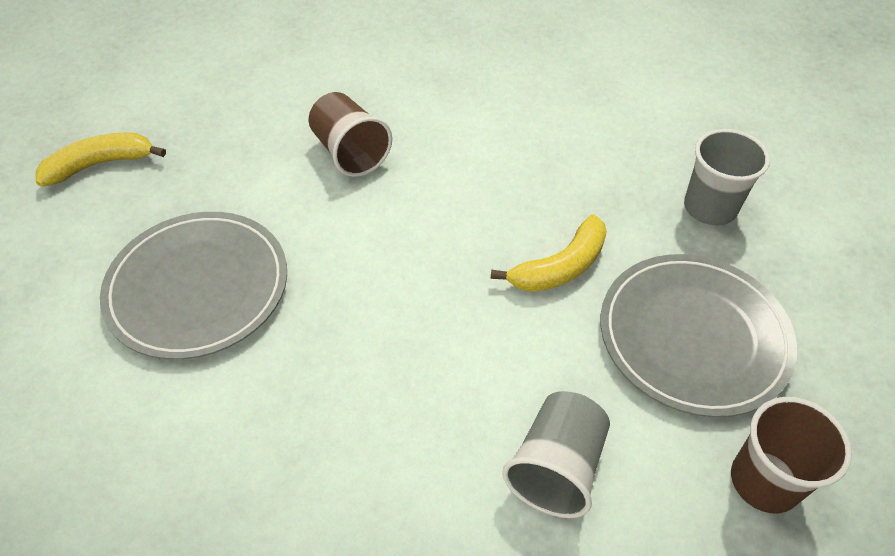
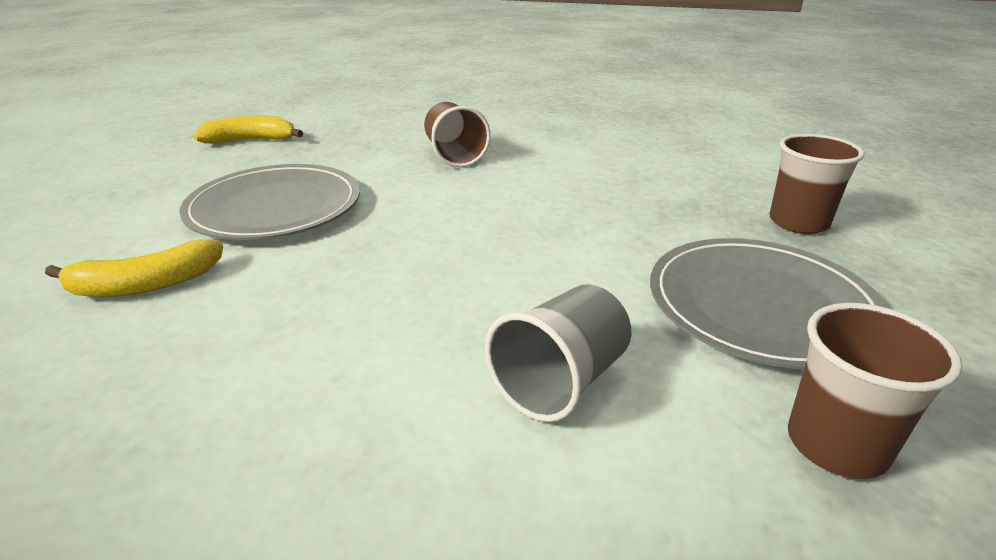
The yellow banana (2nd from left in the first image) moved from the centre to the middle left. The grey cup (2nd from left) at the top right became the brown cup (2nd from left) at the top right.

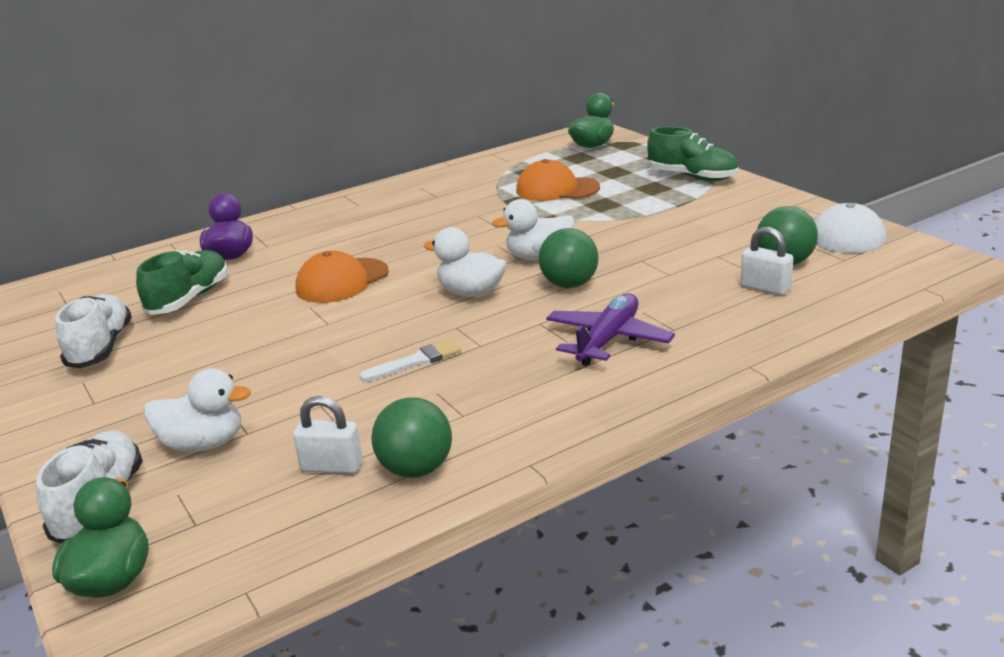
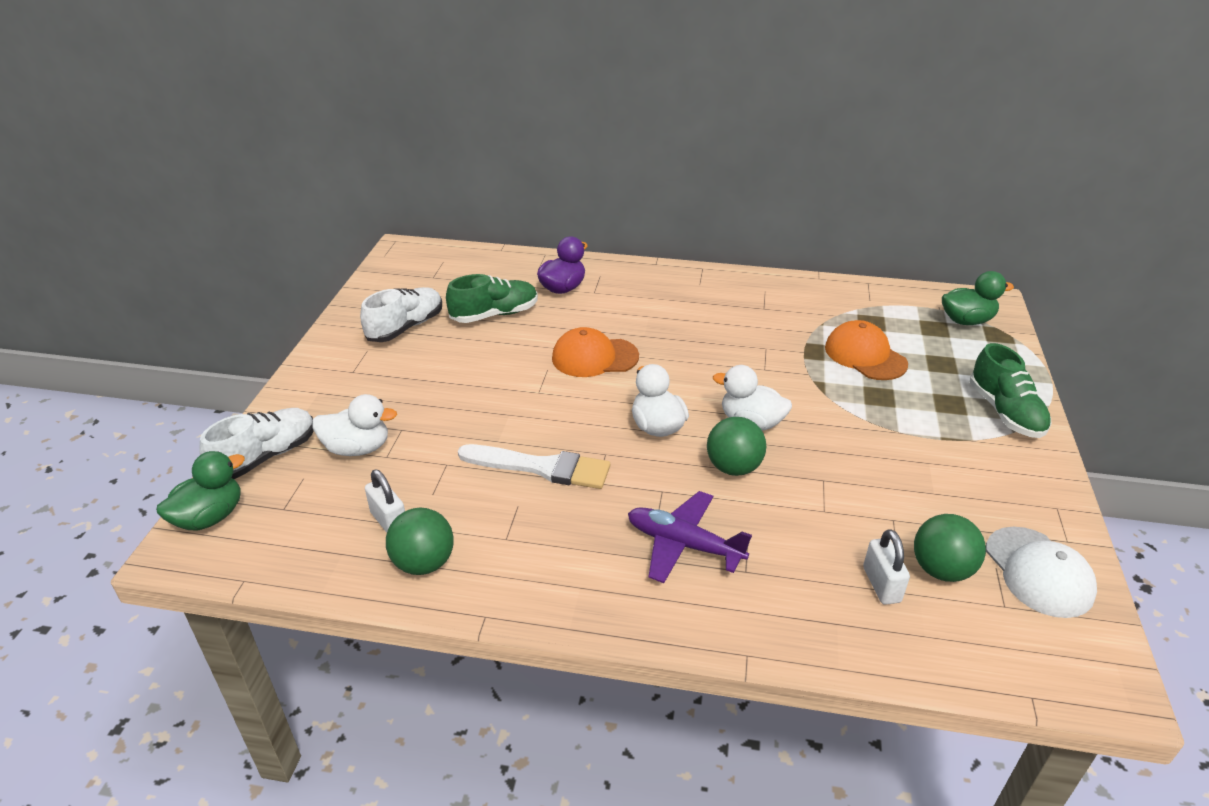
The white duck (1st from left) at the middle left turned 45 degrees counterclockwise. The white brush at the centre changed to 1.69 times the size. The purple plane at the centre turned 135 degrees counterclockwise.

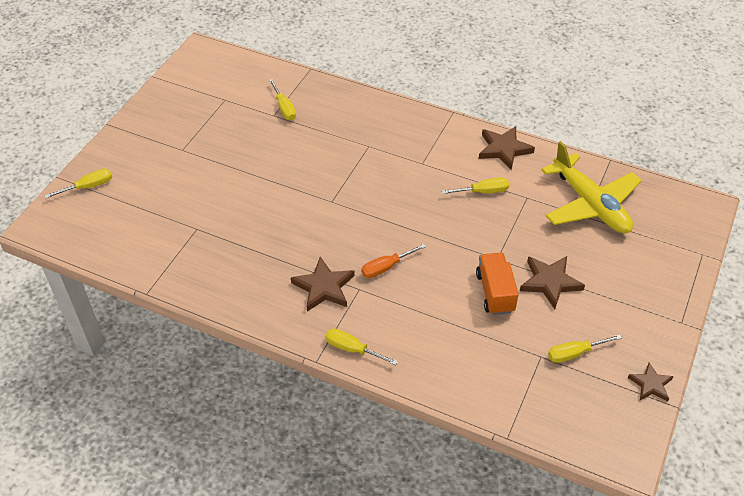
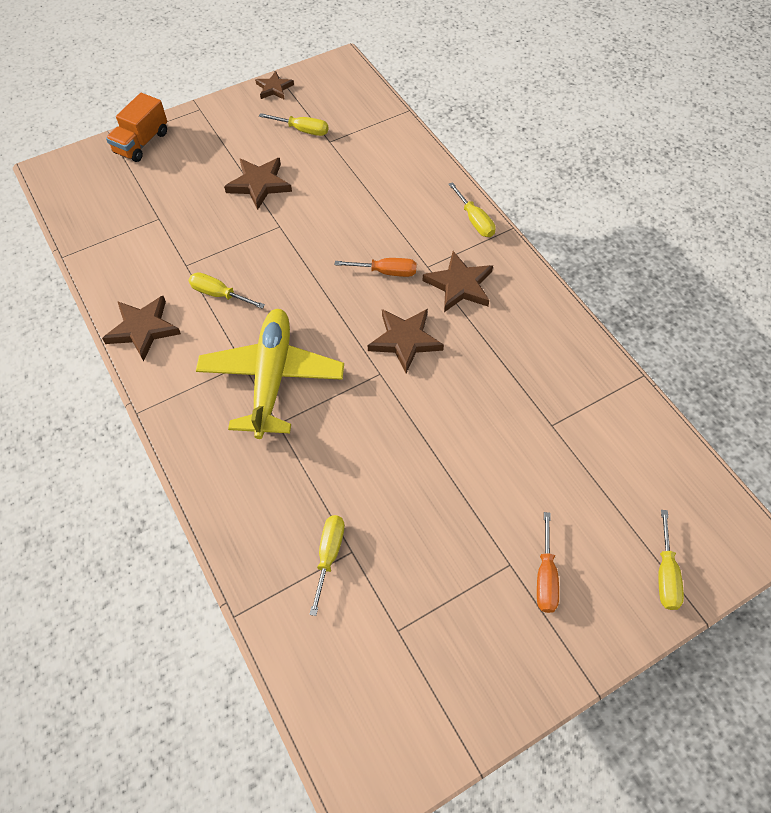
The yellow screwdriver (1st from left in the first image) at the middle left turned 90 degrees counterclockwise. The orange truck moved from the middle right to the top left. The yellow plane moved from the middle right to the centre. The brown star (4th from left) at the centre appeared. The orange screwdriver (2nd from left) at the bottom right appeared.

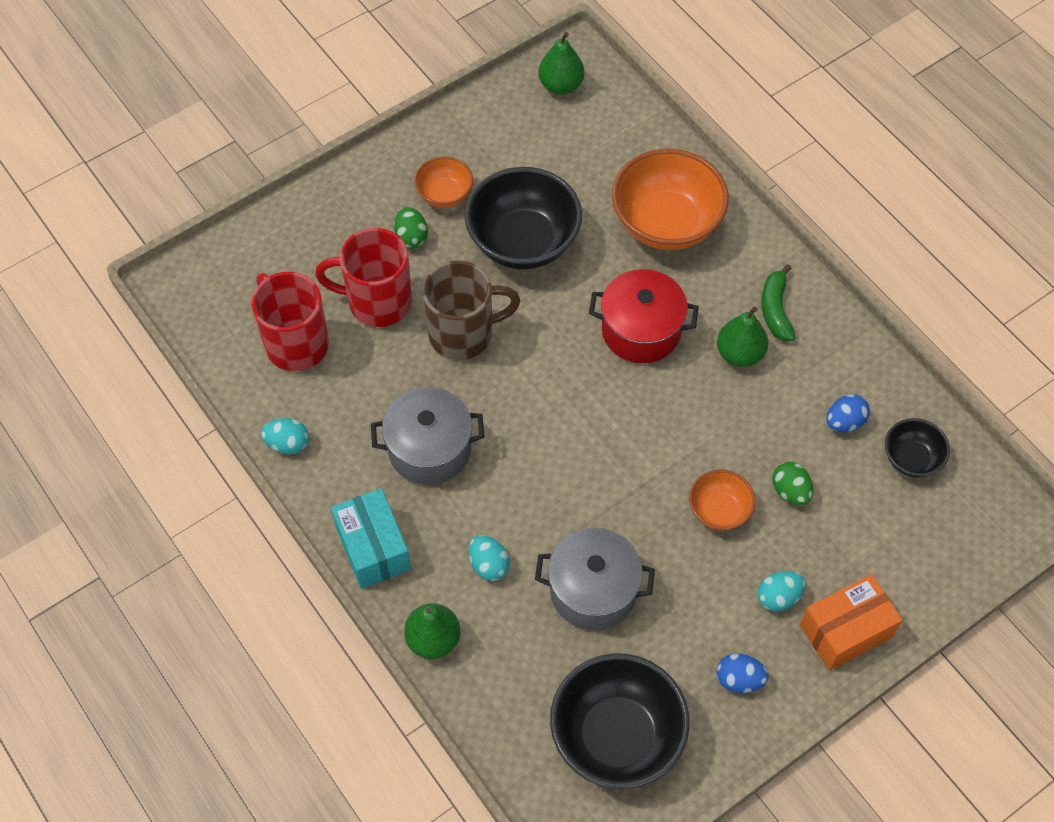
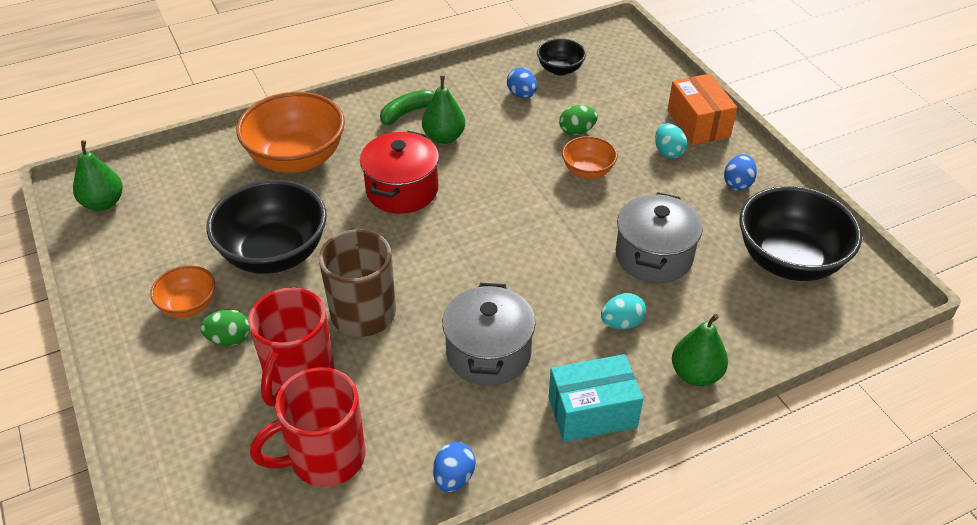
The turquoise egg (1st from left) at the middle left became the blue egg (1st from left) at the bottom centre. The green banana at the middle right turned 135 degrees clockwise.

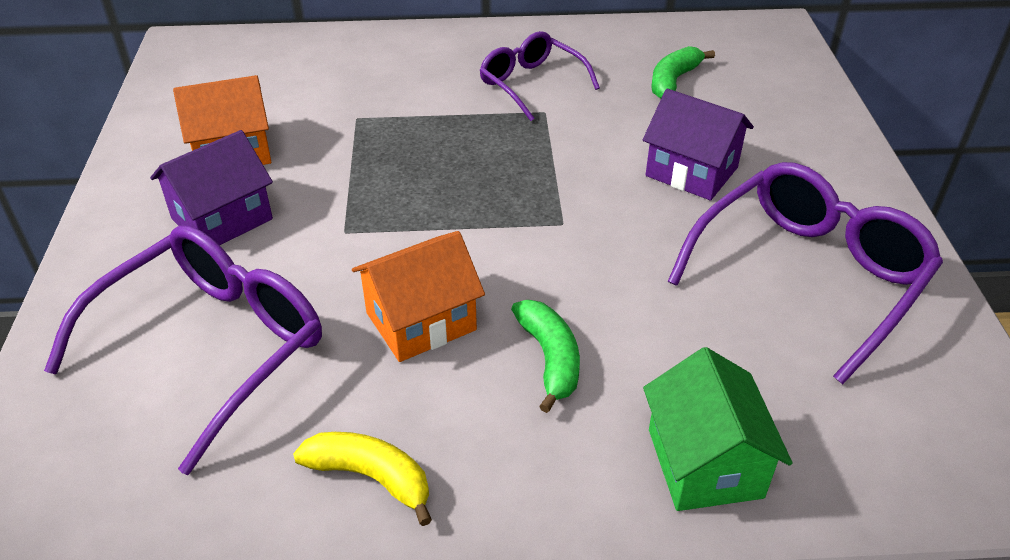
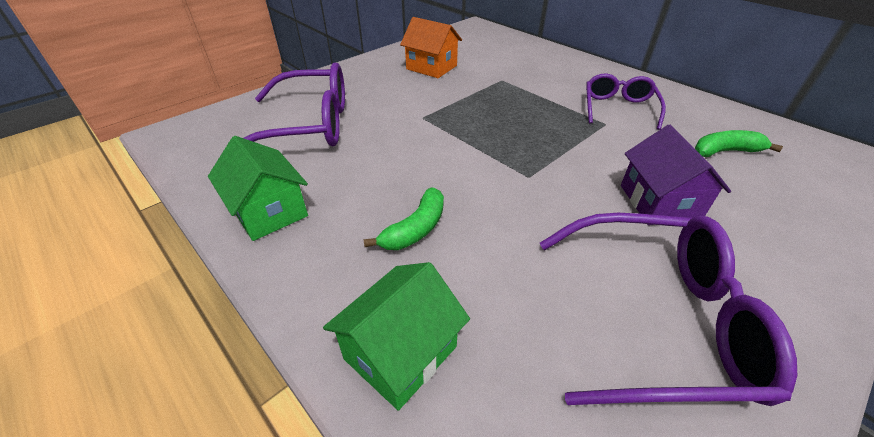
The purple house (1st from left) at the middle left disappeared. The yellow banana at the bottom centre was replaced by the green house (1st from left) at the middle left. The orange house (2nd from left) at the centre disappeared.

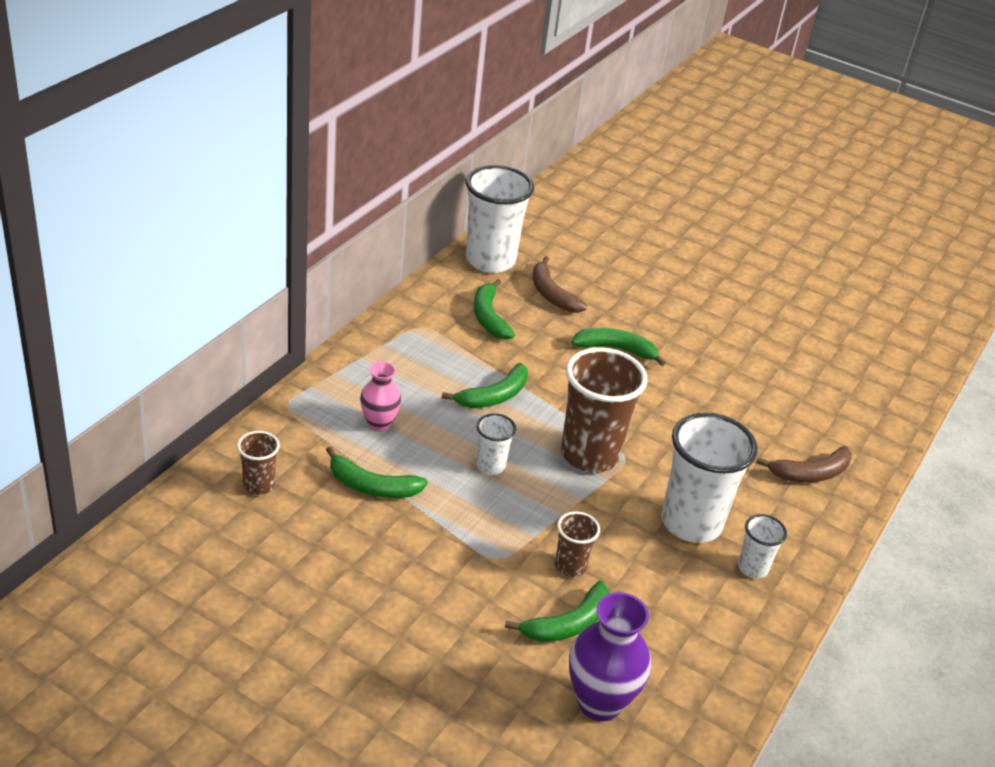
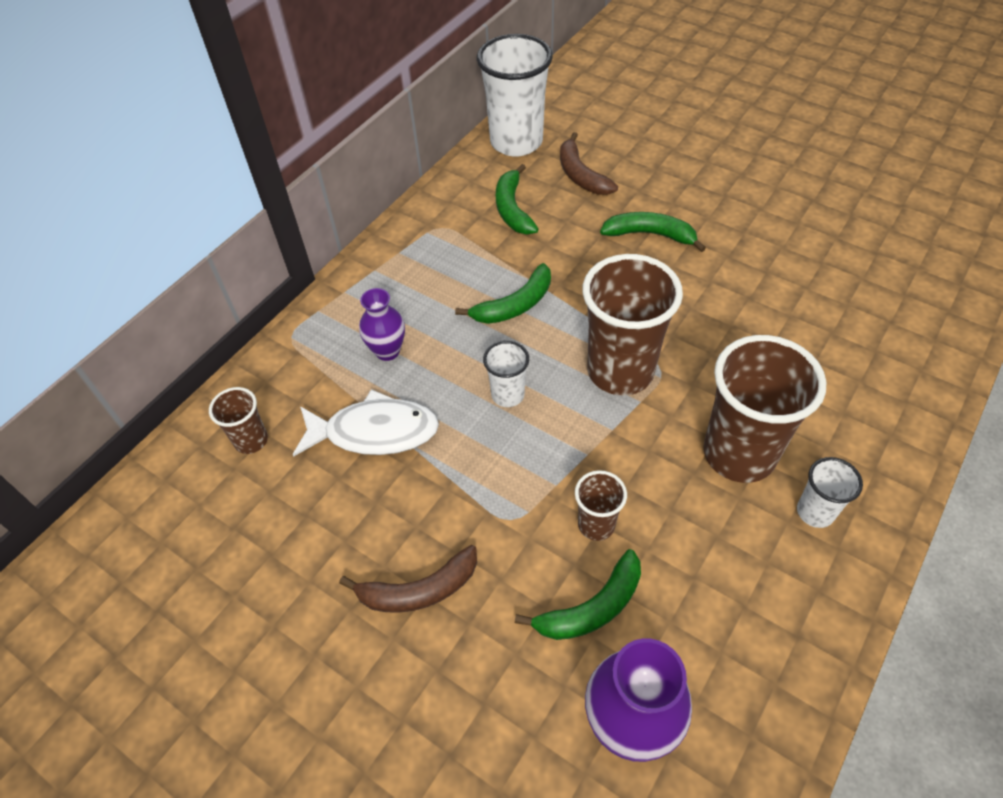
The green banana (1st from left) at the centre was replaced by the white fish at the centre. The pink vase at the centre became the purple vase (1st from left) at the centre. The white cup (3rd from left) at the middle right became the brown cup (4th from left) at the middle right. The brown banana (2nd from left in the first image) moved from the middle right to the bottom centre.

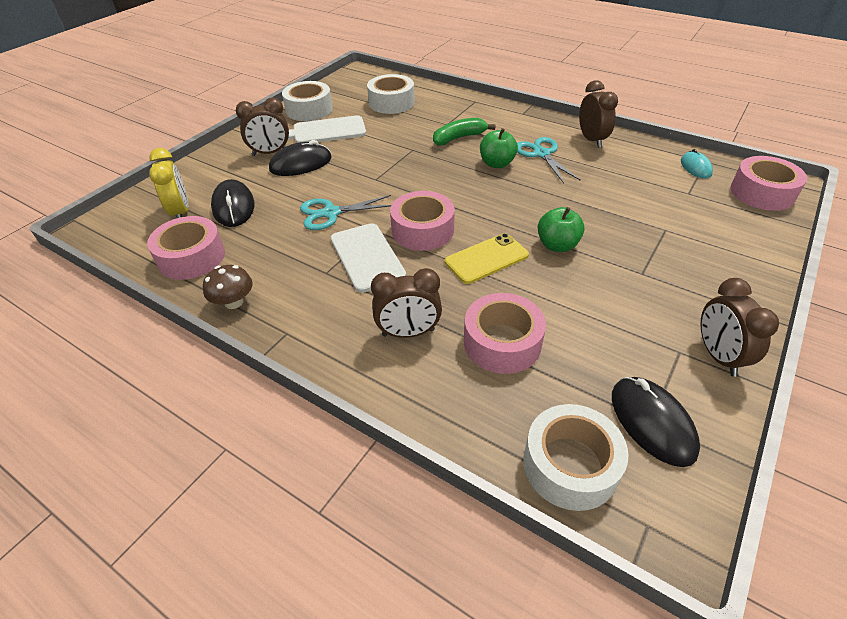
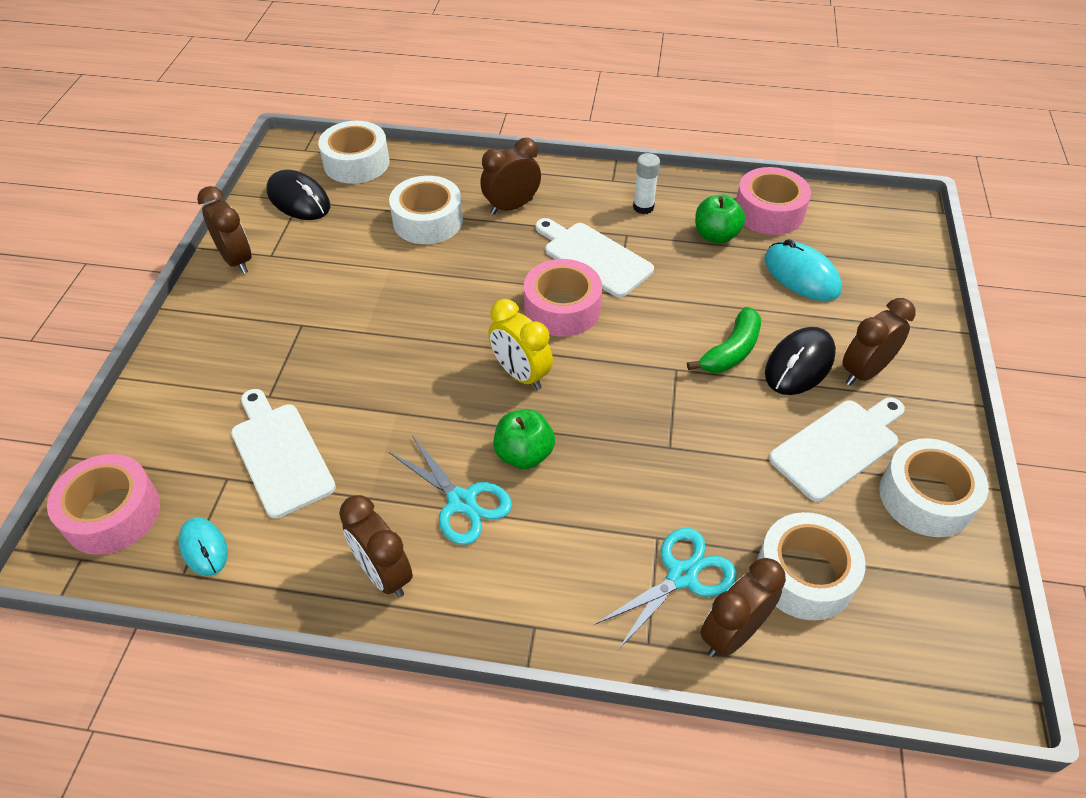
The yellow clock moved from the top left to the centre. The brown mushroom at the middle left disappeared. The black mouse (1st from left) at the top left became the turquoise mouse (2nd from left) at the middle right. The turquoise scissors (1st from left in the first image) moved from the centre to the bottom centre. The green banana moved from the top centre to the middle right. The yellow phone at the centre disappeared. The pink tape (3rd from left) at the centre became the white tape (2nd from left) at the top centre. The green apple (2nd from left) moved from the centre to the top centre. The white cutting board (1st from left) at the middle left appeared. The white glue stick at the top centre appeared. The brown clock (4th from left) at the bottom right appeared.

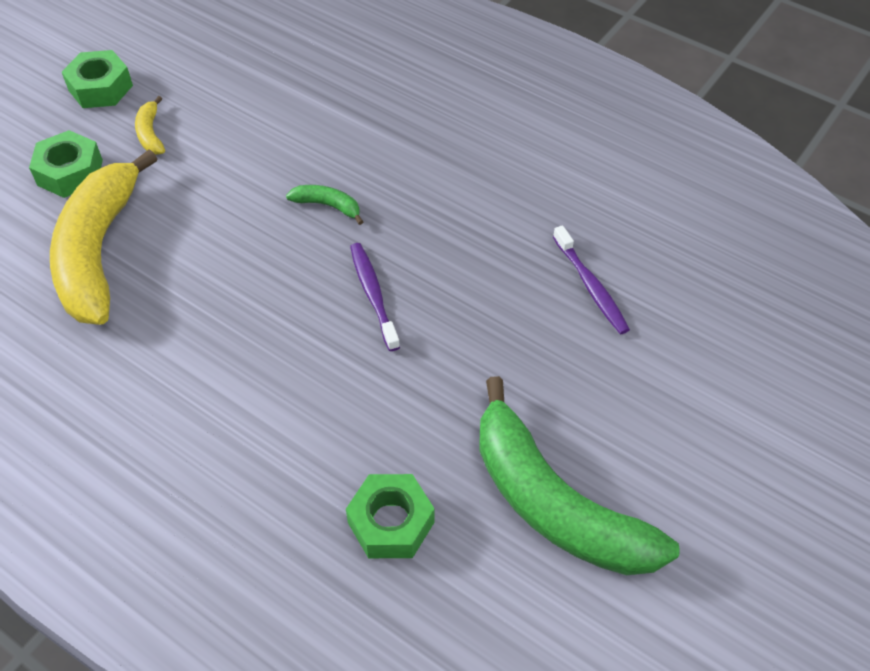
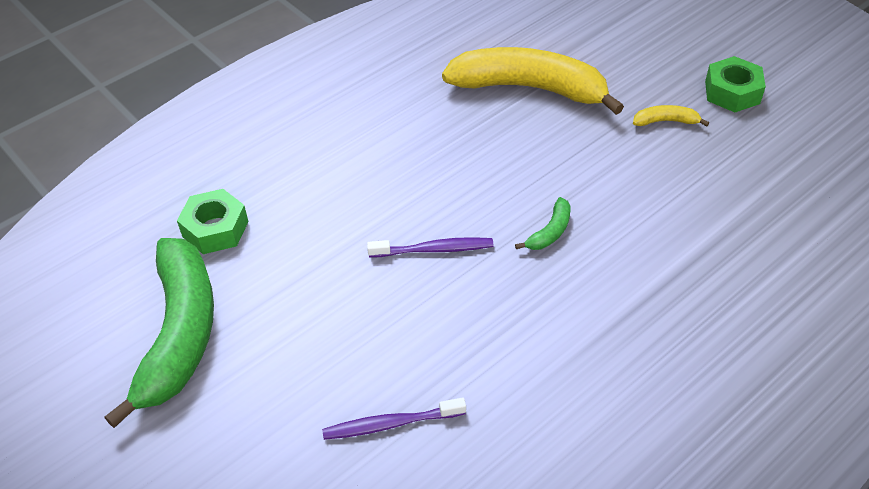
The green nut (1st from left) at the top left disappeared. The green banana (2nd from left in the first image) at the bottom centre turned 120 degrees clockwise.

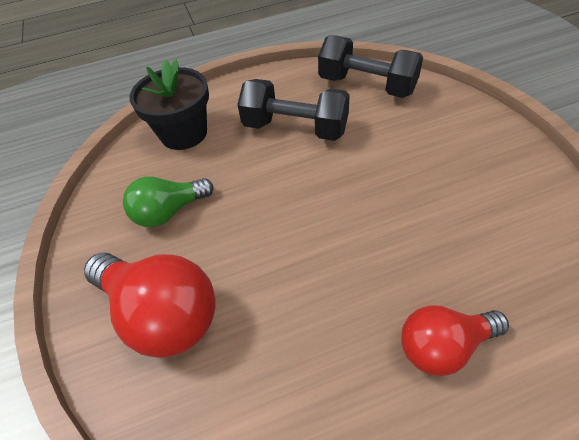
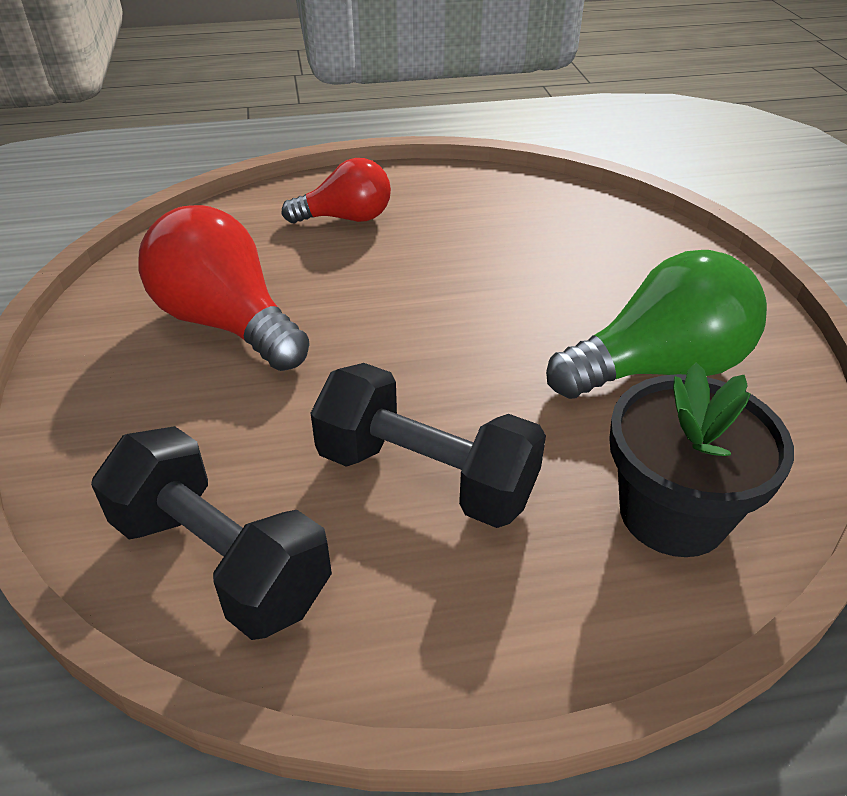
The red light bulb (1st from left) moved from the bottom left to the middle left. The green light bulb at the middle left changed to 1.57 times the size.

